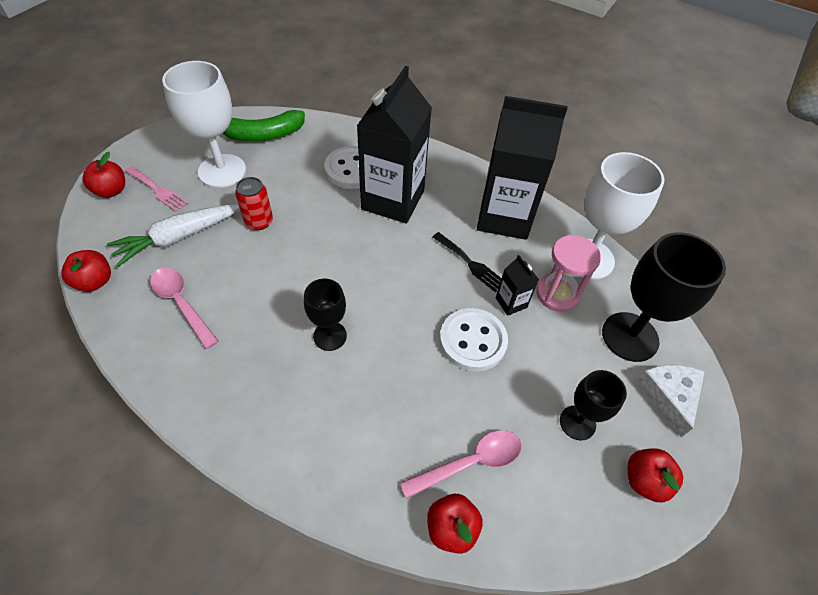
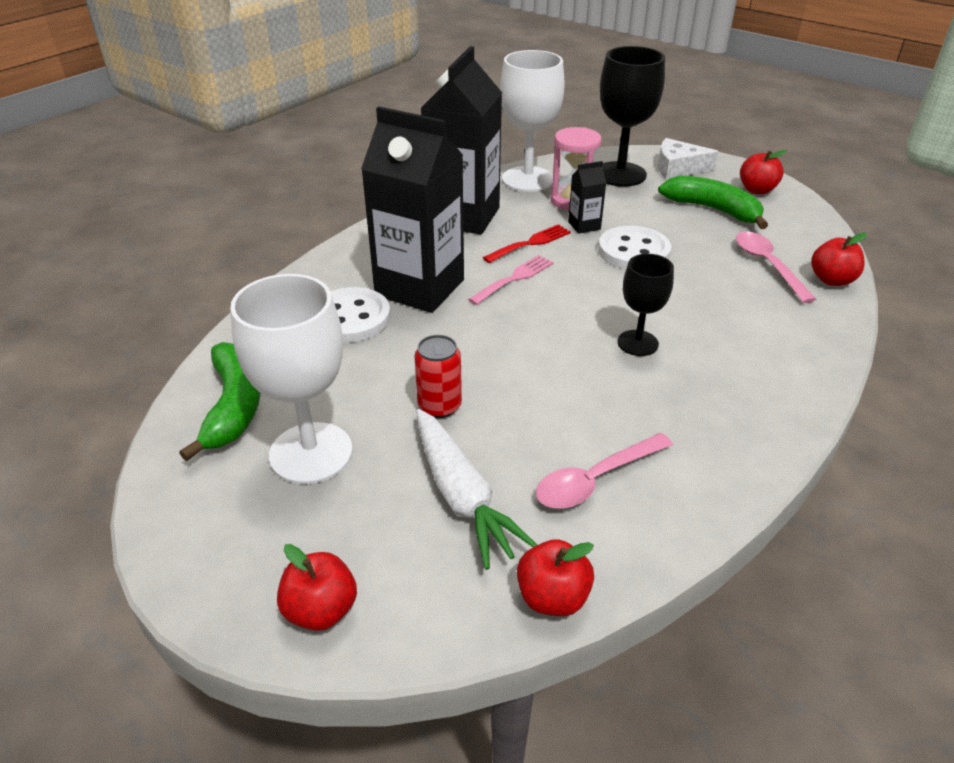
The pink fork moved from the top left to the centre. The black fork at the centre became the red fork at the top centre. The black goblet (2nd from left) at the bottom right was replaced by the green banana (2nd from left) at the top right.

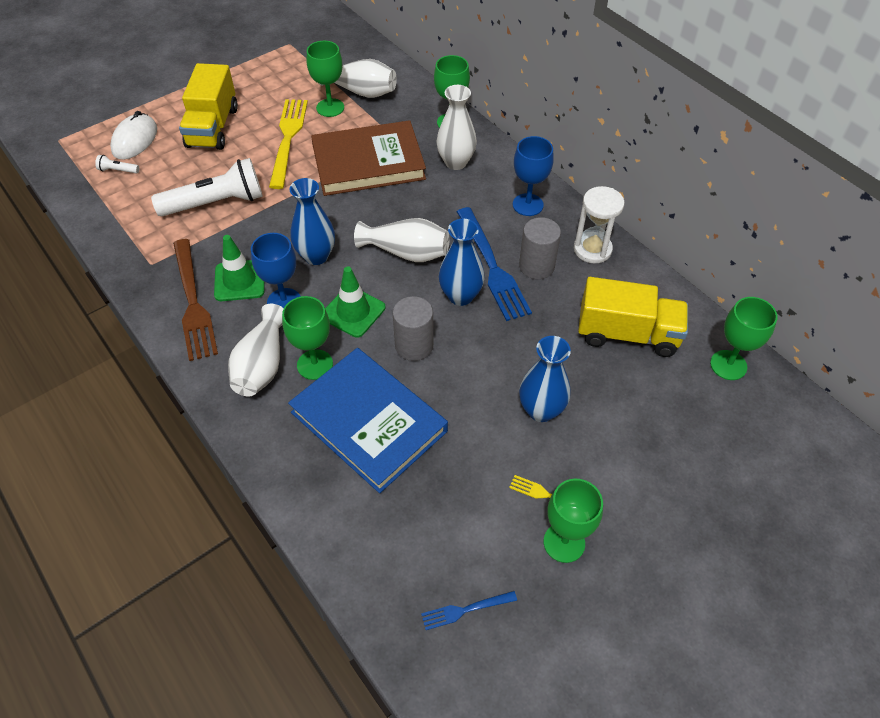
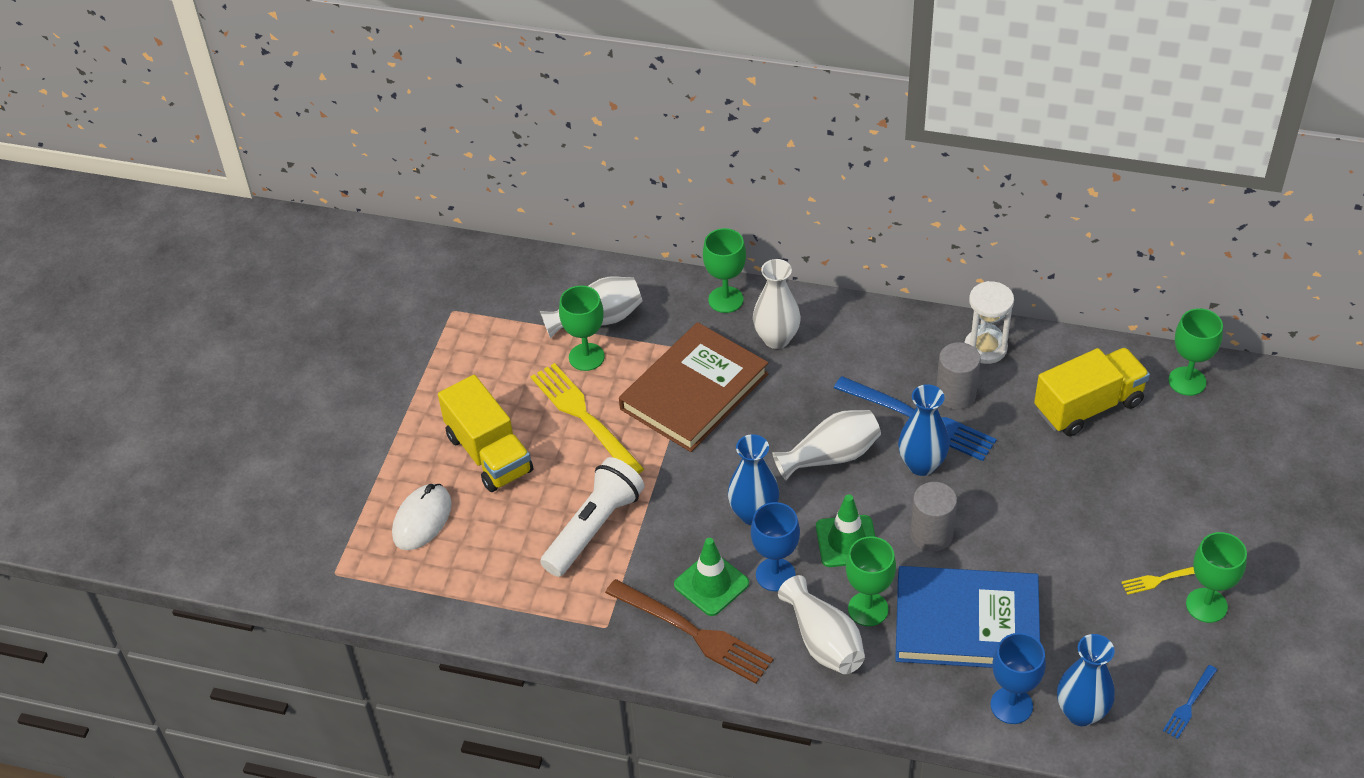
The white flashlight (1st from left) at the top left disappeared. The white mouse at the top left turned 45 degrees clockwise. The blue goblet (2nd from left) moved from the top centre to the bottom right. The blue vase (3rd from left) moved from the centre to the bottom right.

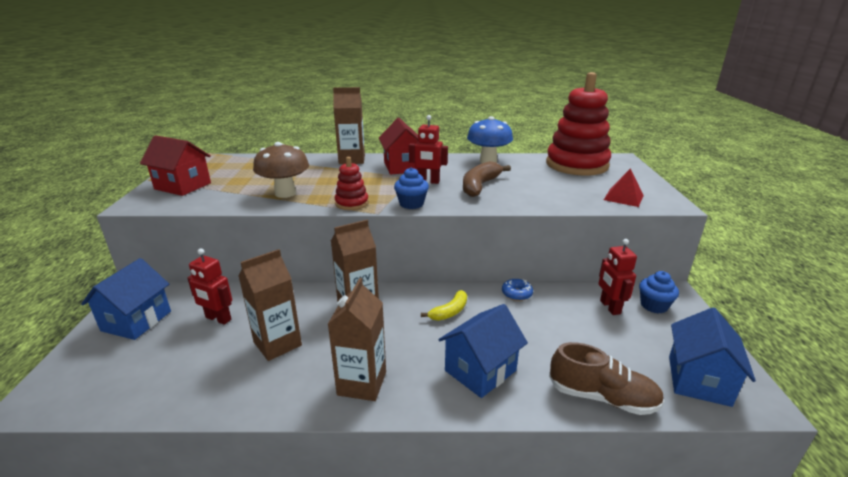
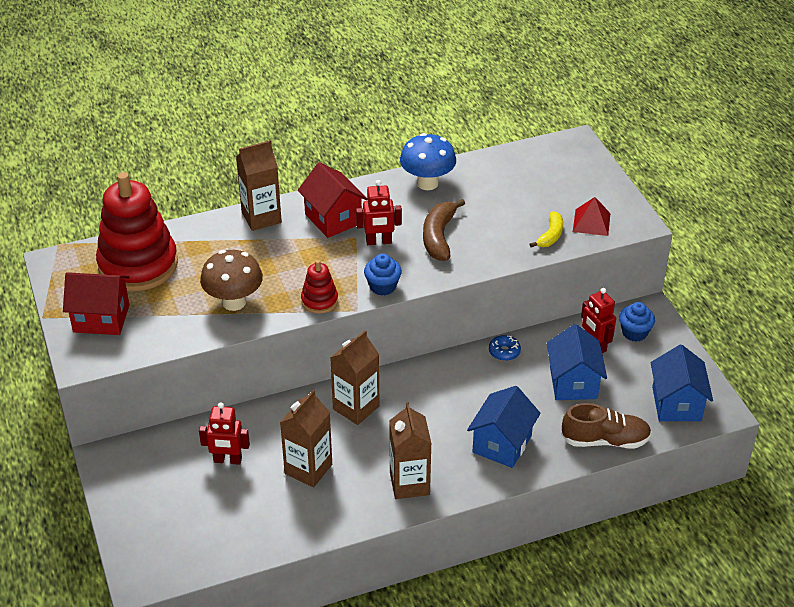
The blue house (1st from left in the first image) moved from the middle left to the middle right. The yellow banana moved from the centre to the middle right. The red stacking toy (2nd from left in the first image) moved from the top right to the middle left.

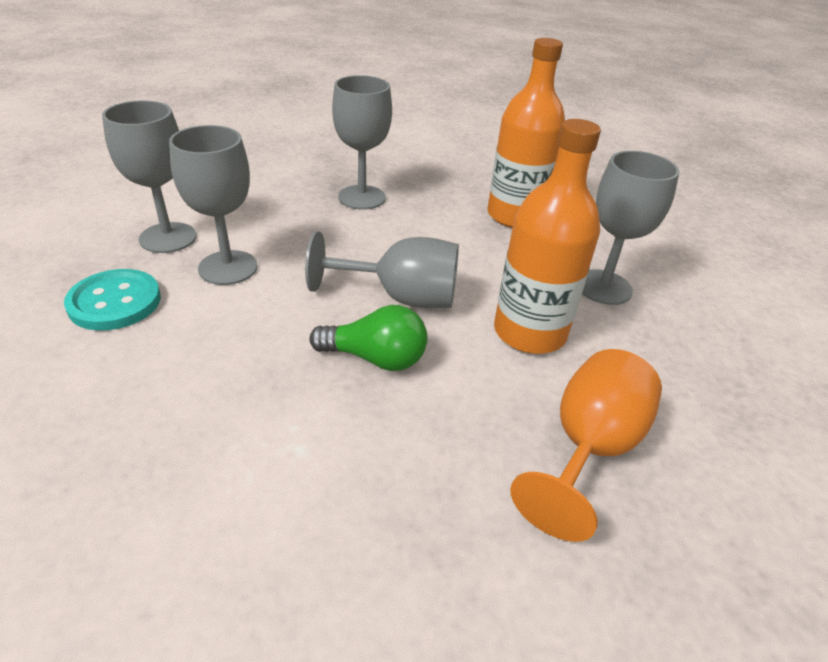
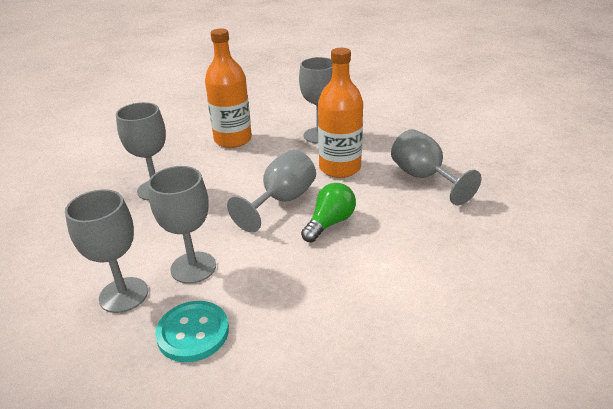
The orange goblet at the bottom right became the grey goblet (6th from left) at the middle right.

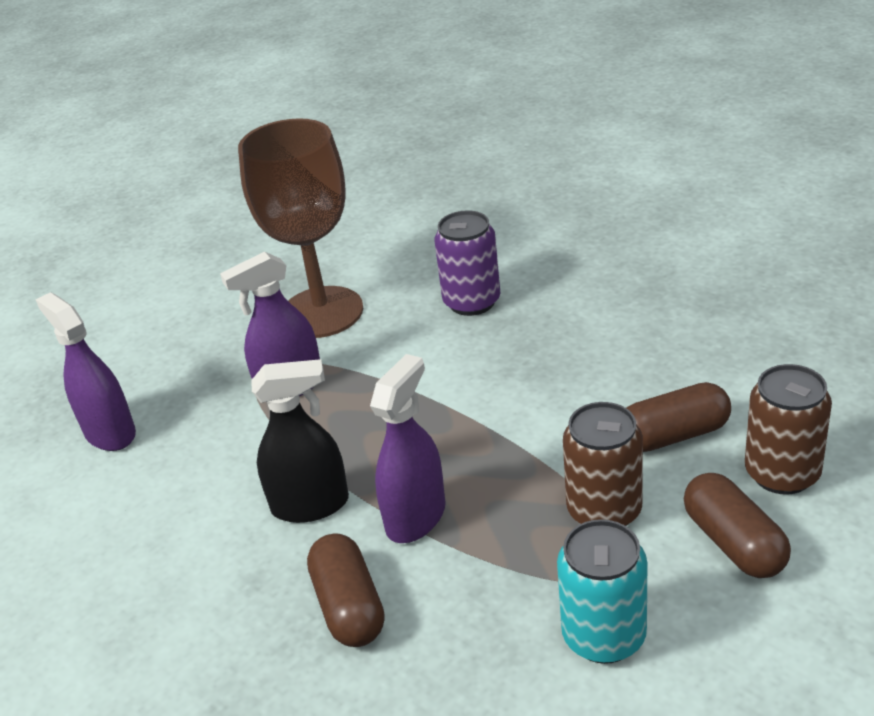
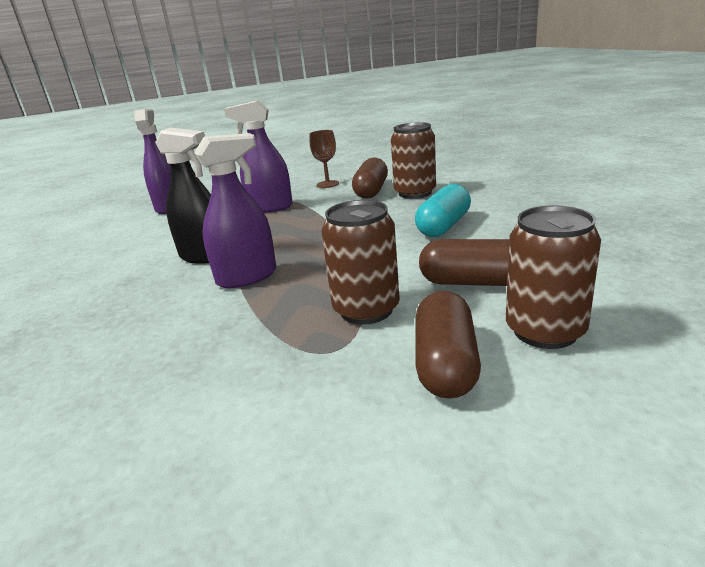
The brown goblet at the top centre changed to 0.41 times the size. The brown capsule (1st from left) moved from the bottom centre to the top centre. The purple can at the centre became the brown can (2nd from left) at the top centre. The turquoise can at the bottom right disappeared. The turquoise capsule at the centre appeared.

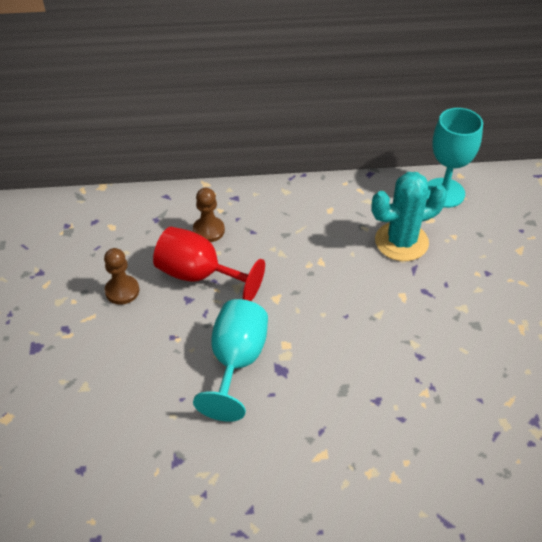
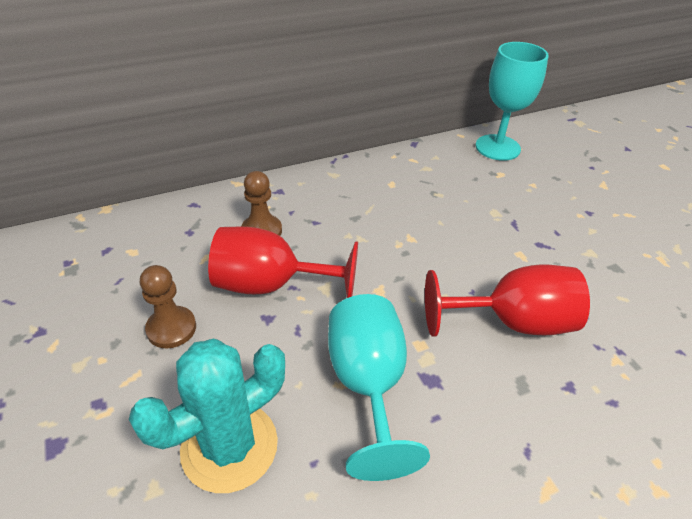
The turquoise cactus moved from the middle right to the bottom left. The red goblet (2nd from left) at the middle right appeared.

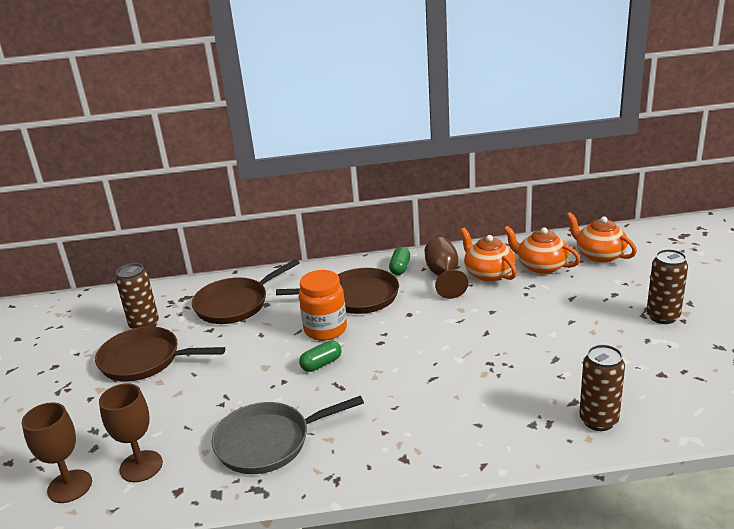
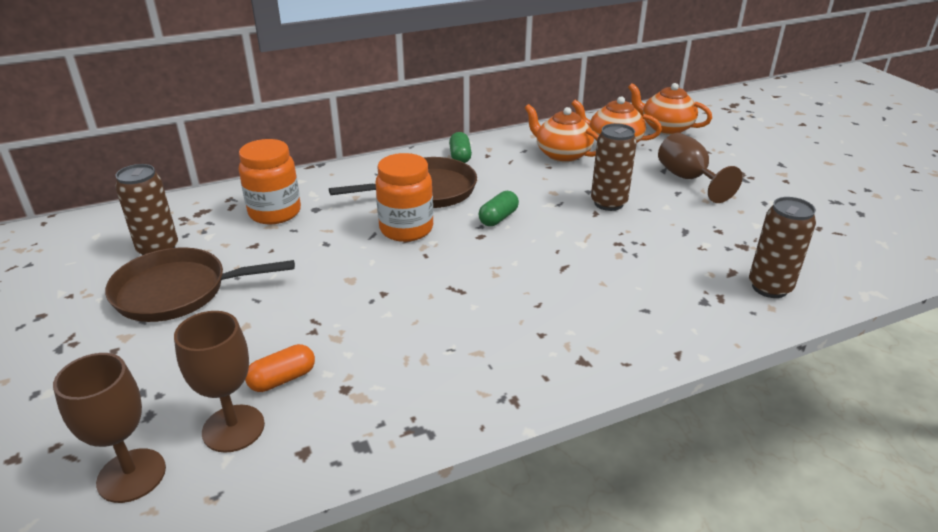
The brown pan (2nd from left) at the centre was replaced by the orange jar (1st from left) at the middle left. The grey pan at the bottom centre disappeared. The green capsule (1st from left in the first image) moved from the bottom centre to the centre. The brown goblet (3rd from left) moved from the centre to the top right. The brown can (3rd from left in the first image) moved from the middle right to the top centre. The orange capsule at the bottom left appeared.

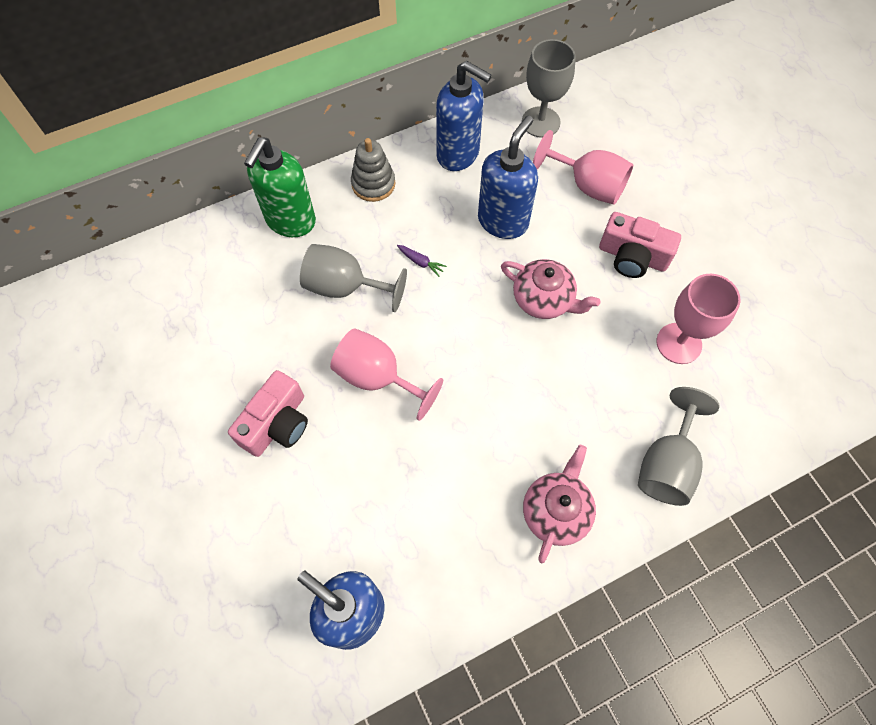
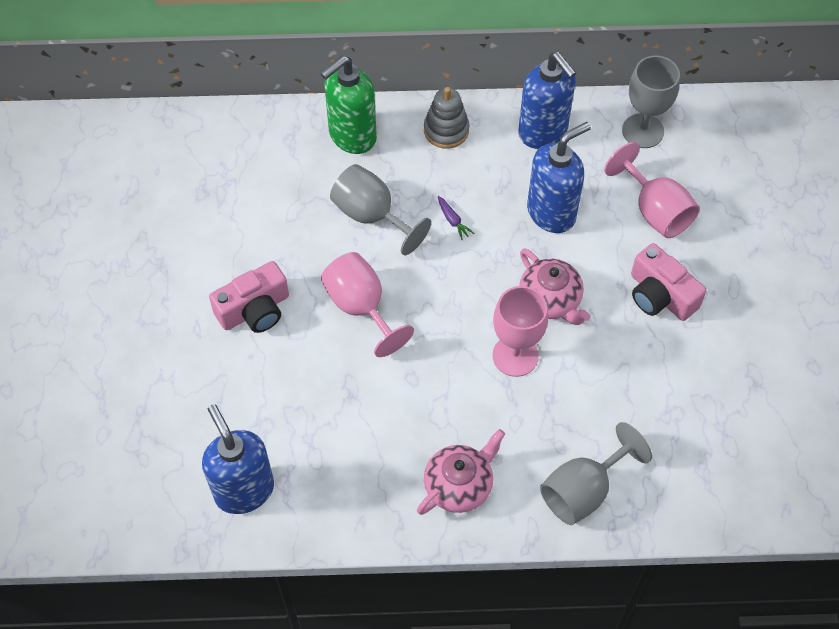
The pink goblet (3rd from left in the first image) moved from the middle right to the centre.

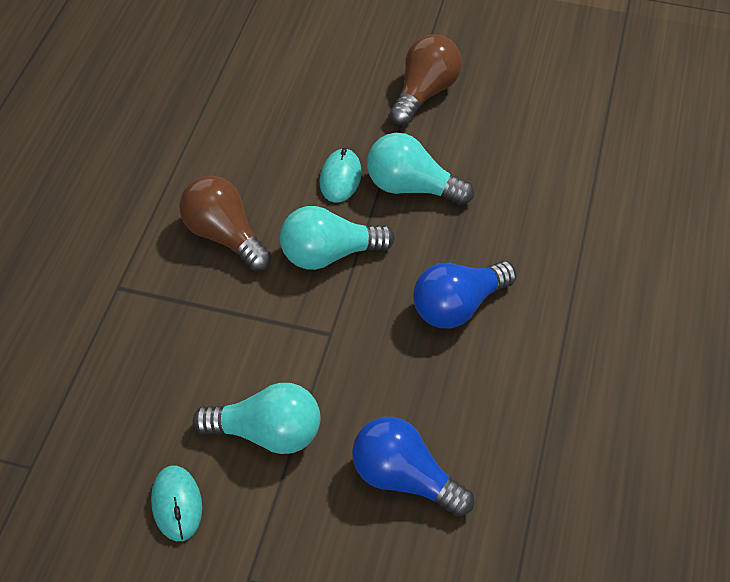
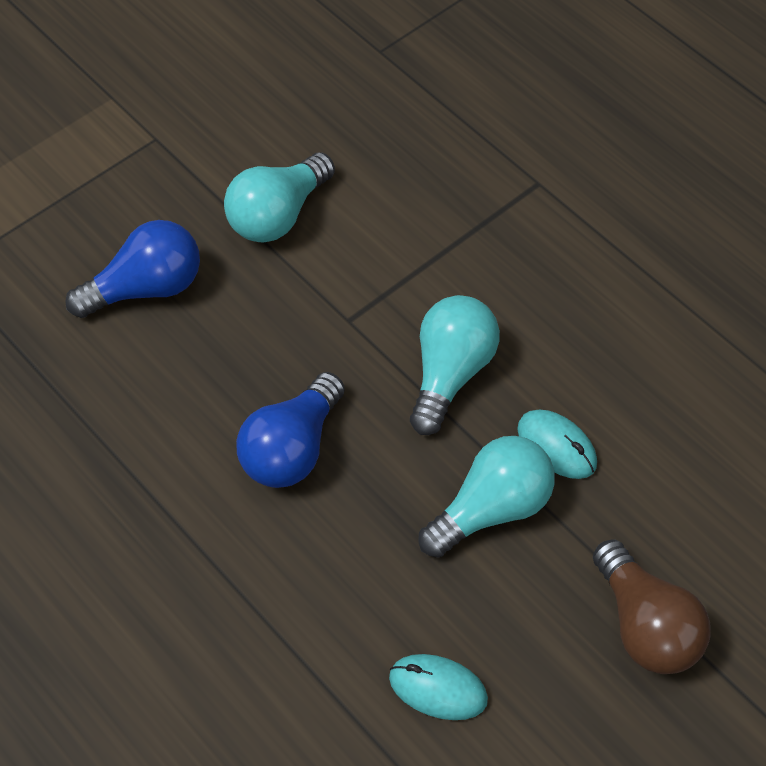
The turquoise mouse (1st from left) moved from the bottom left to the bottom centre. The brown light bulb (1st from left) at the middle left disappeared. The blue light bulb (2nd from left) at the centre turned 150 degrees counterclockwise.

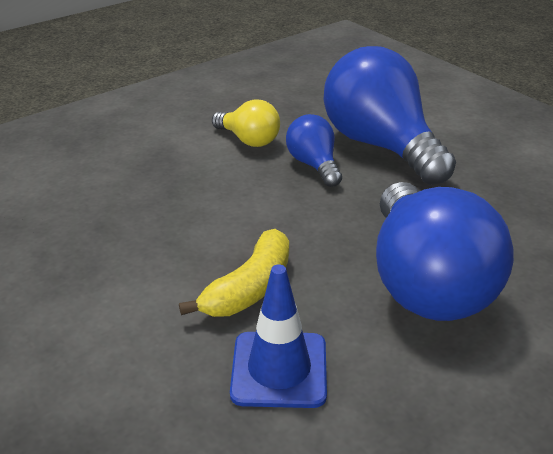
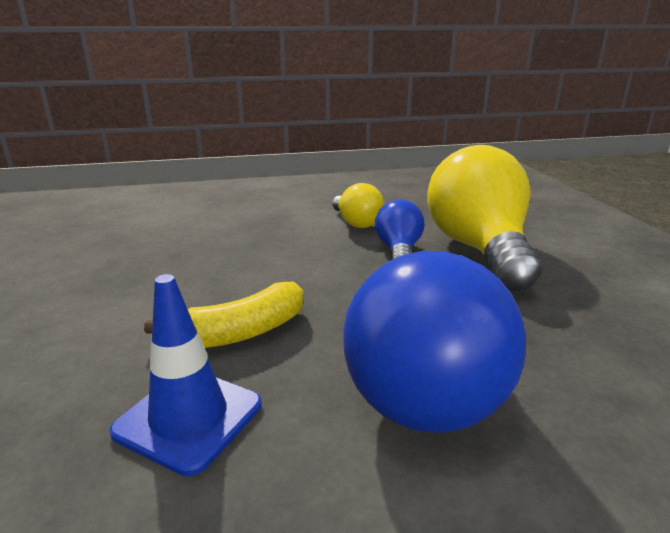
The blue light bulb (2nd from left) at the top right became the yellow light bulb (2nd from left) at the middle right.

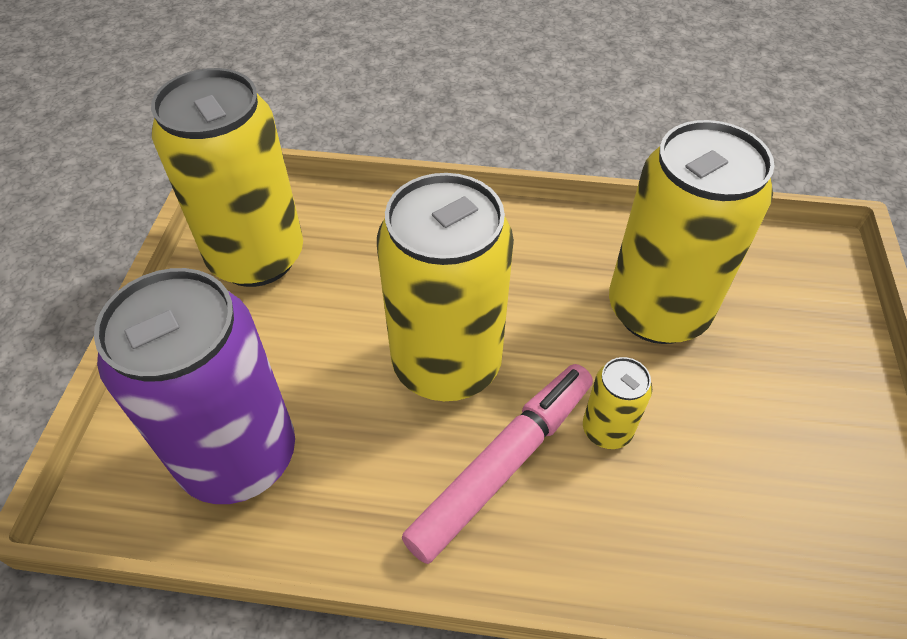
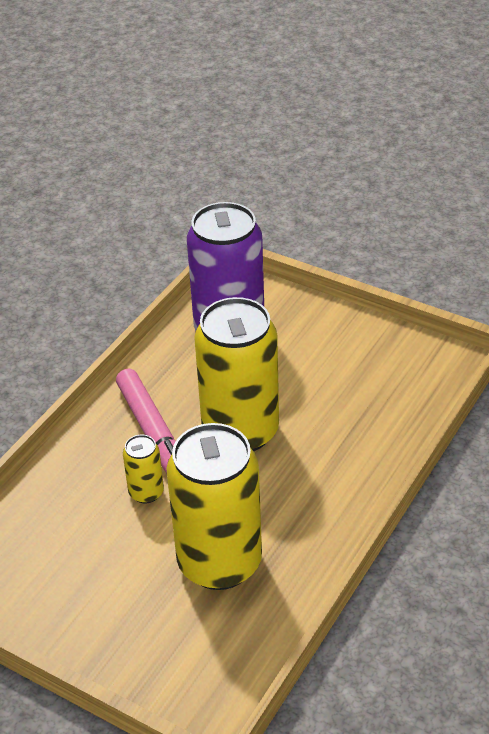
The yellow can (1st from left) at the top left disappeared.

